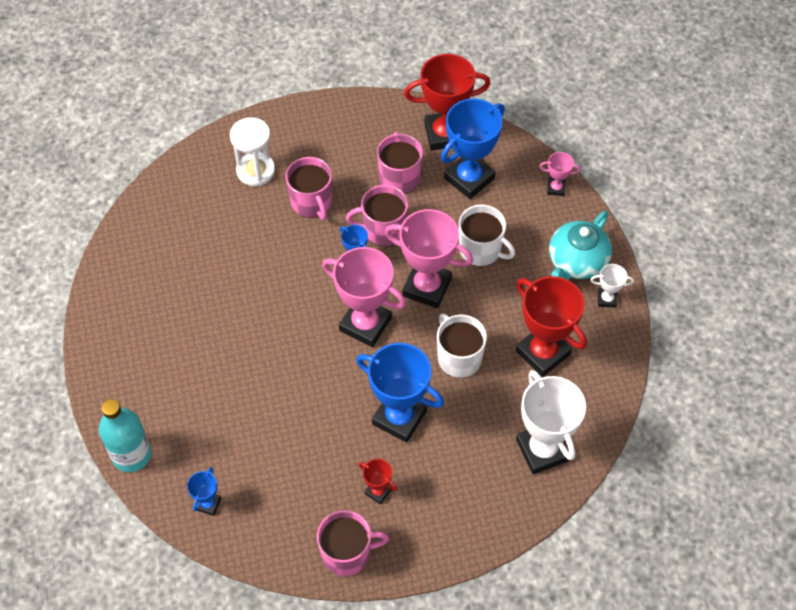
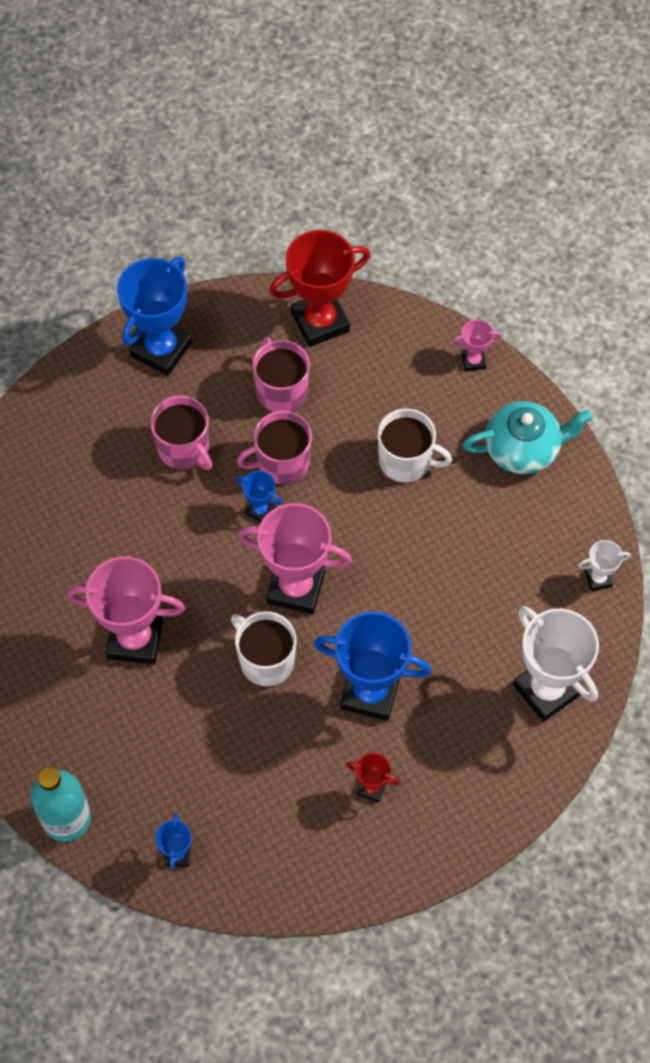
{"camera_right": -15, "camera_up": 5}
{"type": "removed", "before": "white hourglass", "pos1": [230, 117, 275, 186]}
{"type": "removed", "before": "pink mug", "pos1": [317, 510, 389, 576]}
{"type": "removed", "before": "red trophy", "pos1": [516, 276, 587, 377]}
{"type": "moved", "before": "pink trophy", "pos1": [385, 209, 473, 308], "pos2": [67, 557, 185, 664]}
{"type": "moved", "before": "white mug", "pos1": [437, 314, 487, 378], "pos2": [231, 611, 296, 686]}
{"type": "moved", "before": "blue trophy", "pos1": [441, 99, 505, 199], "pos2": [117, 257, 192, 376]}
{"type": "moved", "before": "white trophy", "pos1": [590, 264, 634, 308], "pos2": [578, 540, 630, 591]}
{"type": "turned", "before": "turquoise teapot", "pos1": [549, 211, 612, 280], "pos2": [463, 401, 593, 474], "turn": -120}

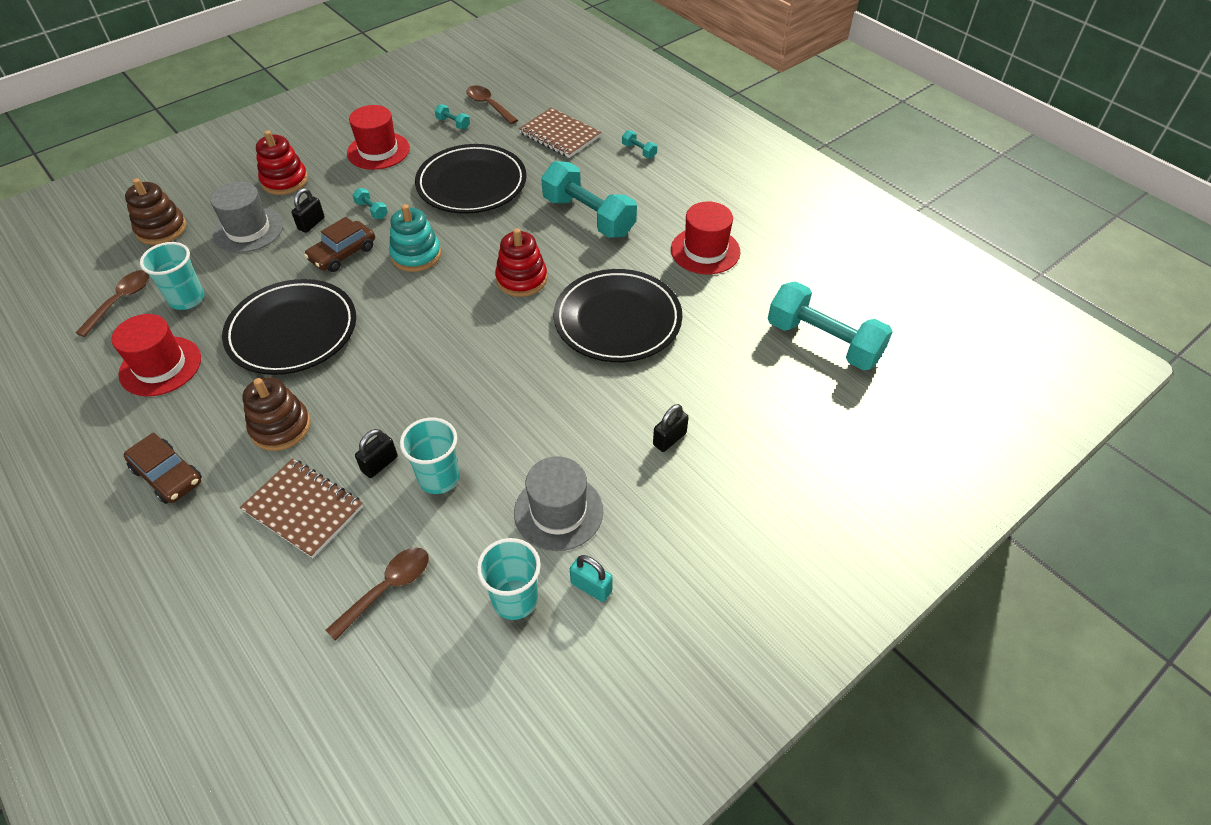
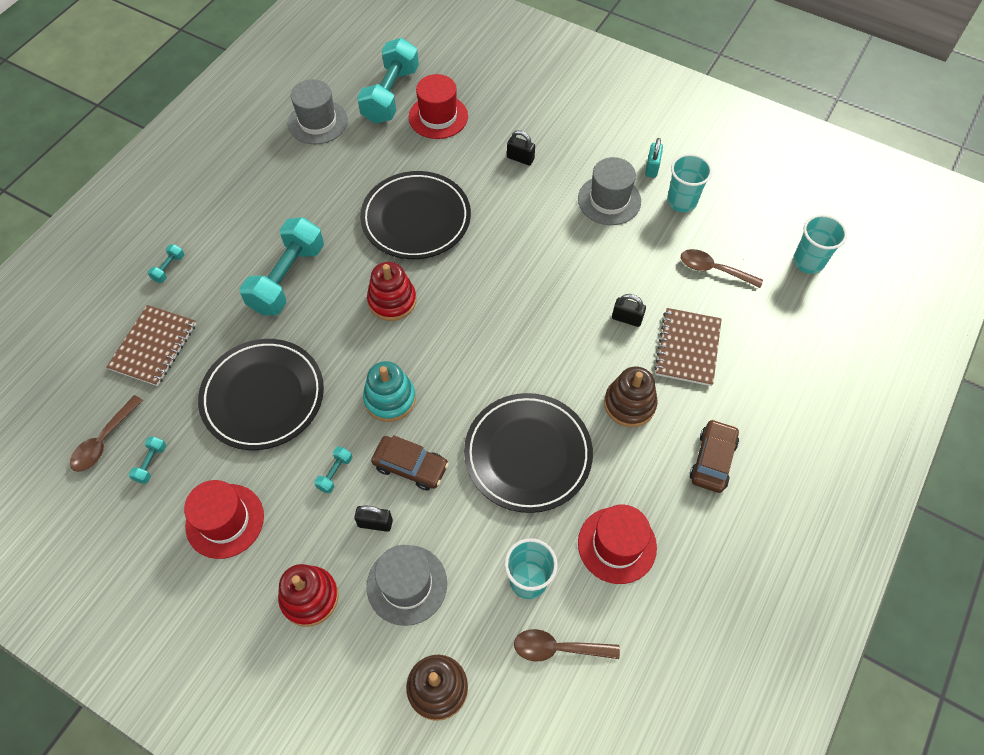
{"camera_right": -110, "camera_up": 10}
{"type": "added", "after": "grey hat", "pos2": [288, 79, 348, 144]}
{"type": "moved", "before": "turquoise cup", "pos1": [400, 418, 460, 494], "pos2": [793, 214, 847, 274]}
{"type": "moved", "before": "red hat", "pos1": [671, 202, 740, 274], "pos2": [409, 74, 468, 139]}

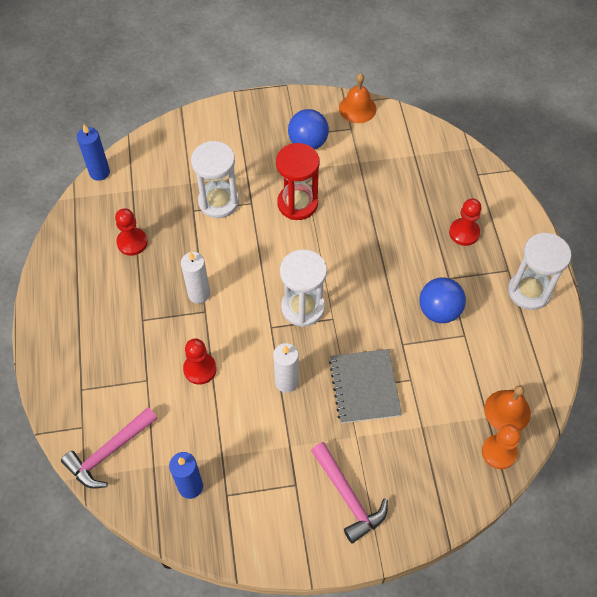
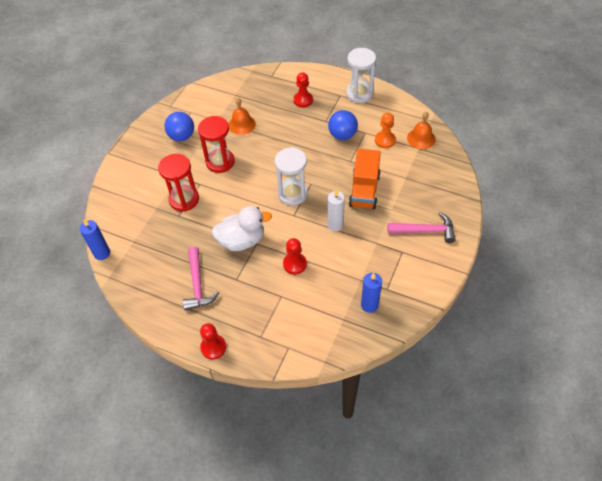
{"camera_right": -55, "camera_up": -5}
{"type": "moved", "before": "pink hammer", "pos1": [61, 407, 157, 489], "pos2": [183, 247, 219, 311]}
{"type": "moved", "before": "red pawn", "pos1": [115, 208, 148, 256], "pos2": [200, 323, 226, 359]}
{"type": "moved", "before": "orange bell", "pos1": [339, 73, 376, 123], "pos2": [228, 98, 256, 135]}
{"type": "moved", "before": "orange pawn", "pos1": [482, 424, 521, 469], "pos2": [375, 113, 396, 148]}
{"type": "replaced", "before": "white candle", "after": "white duck", "pos1": [181, 251, 210, 304], "pos2": [212, 206, 272, 251]}
{"type": "replaced", "before": "grey notebook", "after": "orange truck", "pos1": [329, 349, 402, 423], "pos2": [349, 149, 381, 209]}
{"type": "recoloured", "before": "white hourglass", "after": "red hourglass", "pos1": [191, 141, 239, 218], "pos2": [158, 154, 199, 212]}

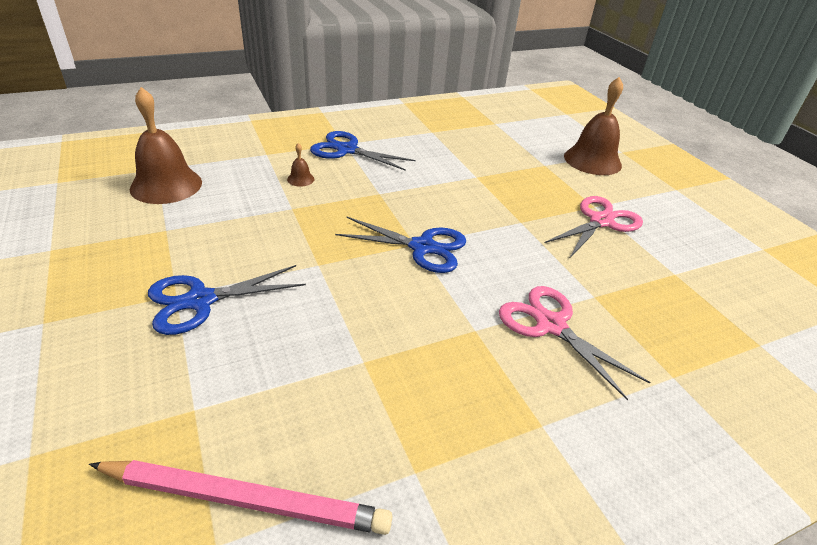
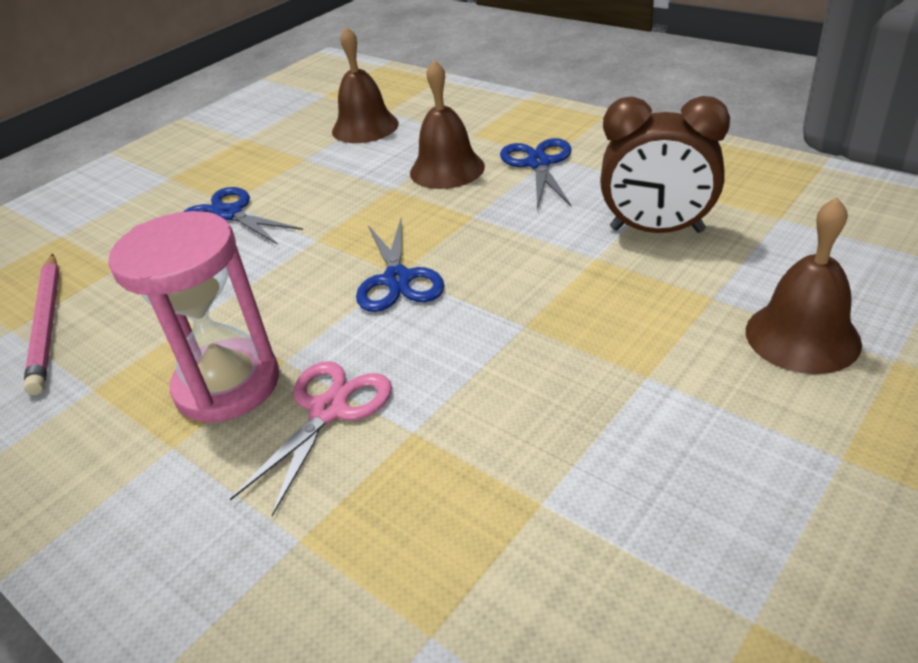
{"camera_right": 70, "camera_up": 0}
{"type": "removed", "before": "pink scissors", "pos1": [545, 196, 643, 259]}
{"type": "added", "after": "pink hourglass", "pos2": [108, 211, 279, 423]}
{"type": "added", "after": "brown clock", "pos2": [600, 96, 730, 233]}
{"type": "resized", "before": "brown bell", "pos1": [287, 143, 314, 187], "pos2": [410, 60, 485, 189], "scale": 2.4}

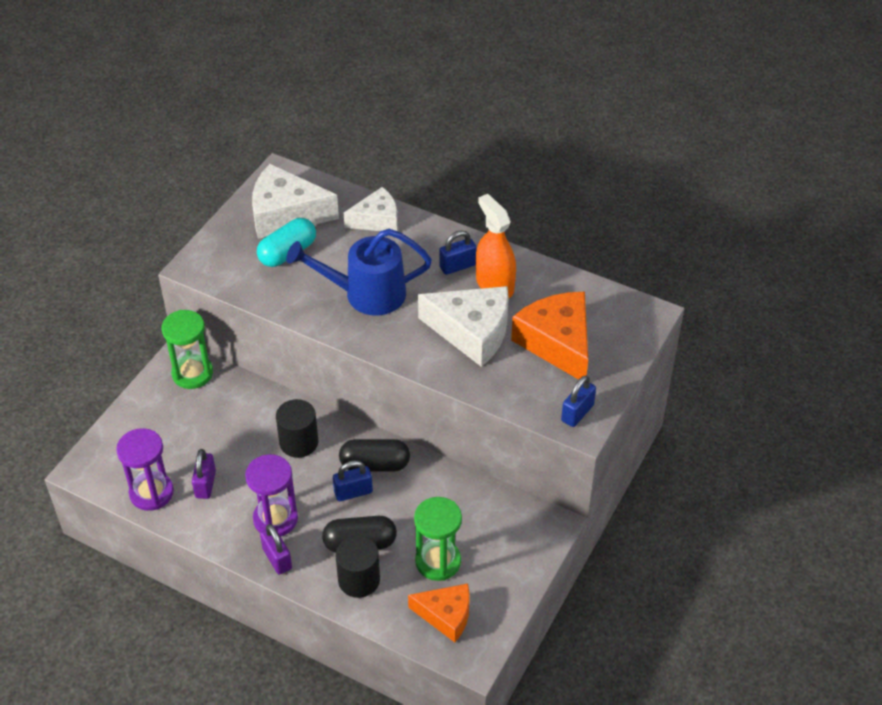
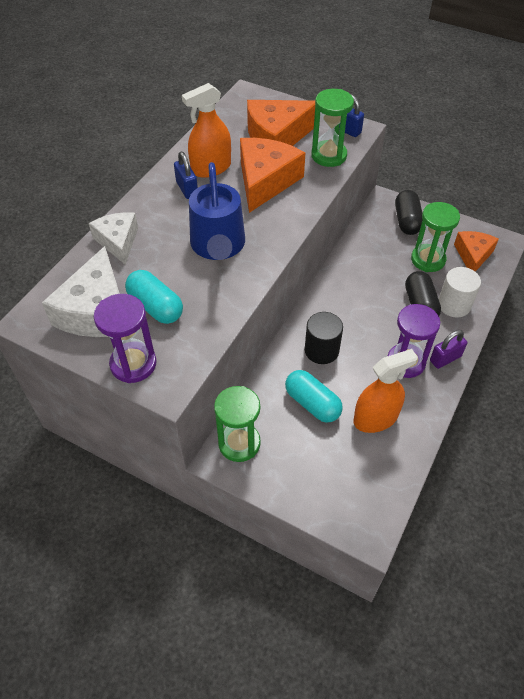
{"camera_right": -90, "camera_up": 5}
{"type": "removed", "before": "blue padlock", "pos1": [333, 460, 373, 501]}
{"type": "added", "after": "turquoise capsule", "pos2": [285, 370, 343, 423]}
{"type": "added", "after": "green hourglass", "pos2": [311, 89, 354, 167]}
{"type": "moved", "before": "purple hourglass", "pos1": [116, 428, 174, 511], "pos2": [94, 294, 156, 383]}
{"type": "moved", "before": "black capsule", "pos1": [339, 439, 410, 472], "pos2": [395, 190, 423, 235]}
{"type": "replaced", "before": "purple padlock", "after": "orange spray bottle", "pos1": [192, 449, 216, 499], "pos2": [354, 349, 418, 433]}
{"type": "recoloured", "before": "black cylinder", "after": "white cylinder", "pos1": [336, 536, 380, 598], "pos2": [439, 267, 481, 318]}
{"type": "recoloured", "before": "white cheese", "after": "orange cheese", "pos1": [418, 286, 509, 367], "pos2": [240, 138, 305, 213]}

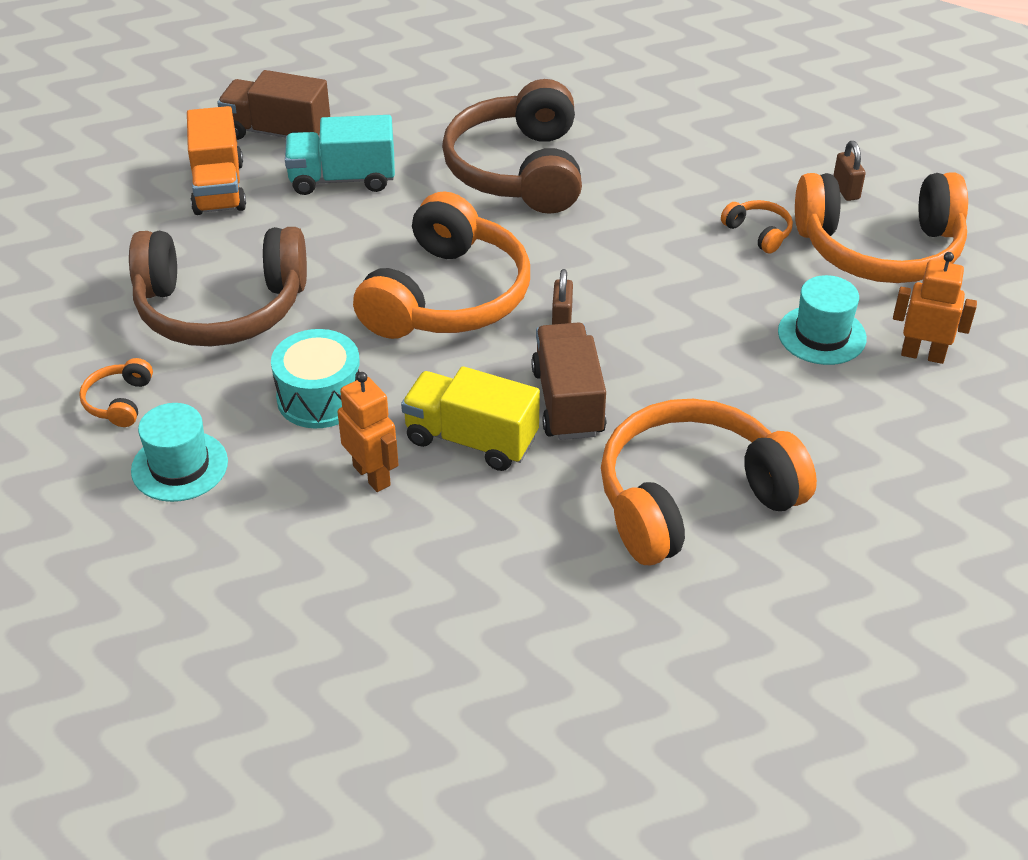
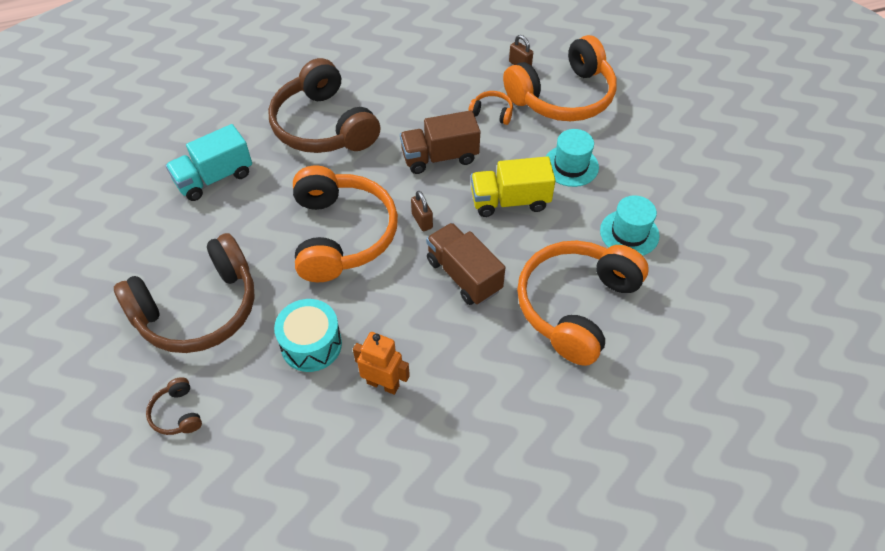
{"camera_right": -30, "camera_up": 10}
{"type": "removed", "before": "orange truck", "pos1": [187, 106, 246, 215]}
{"type": "removed", "before": "orange robot", "pos1": [893, 252, 977, 364]}
{"type": "moved", "before": "turquoise hat", "pos1": [131, 403, 228, 502], "pos2": [600, 195, 659, 256]}
{"type": "moved", "before": "brown truck", "pos1": [217, 70, 330, 140], "pos2": [400, 110, 480, 174]}
{"type": "moved", "before": "yellow truck", "pos1": [401, 366, 540, 471], "pos2": [471, 156, 556, 217]}
{"type": "recoloured", "before": "orange headphones", "after": "brown headphones", "pos1": [79, 358, 153, 427], "pos2": [146, 377, 202, 435]}

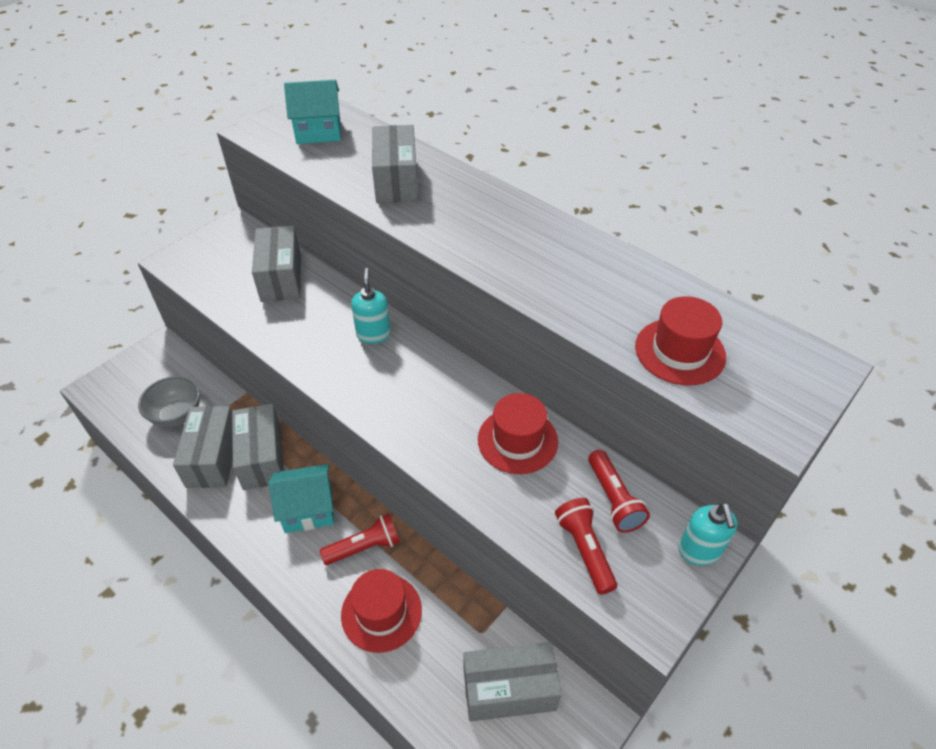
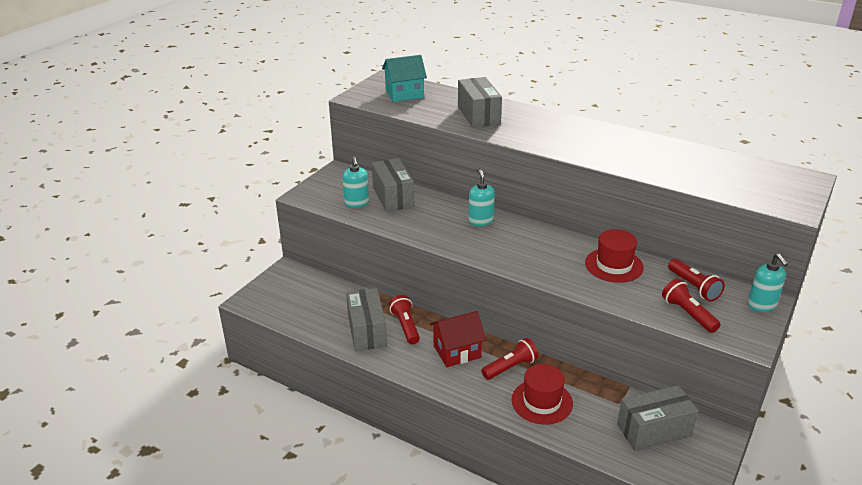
{"camera_right": -10, "camera_up": -15}
{"type": "removed", "before": "grey bowl", "pos1": [138, 376, 200, 428]}
{"type": "removed", "before": "red hat", "pos1": [635, 296, 726, 385]}
{"type": "added", "after": "turquoise soap dispenser", "pos2": [342, 157, 369, 208]}
{"type": "replaced", "before": "grey box", "after": "red flashlight", "pos1": [232, 404, 284, 490], "pos2": [389, 295, 420, 344]}
{"type": "recoloured", "before": "turquoise house", "after": "red house", "pos1": [268, 464, 334, 533], "pos2": [430, 311, 486, 367]}

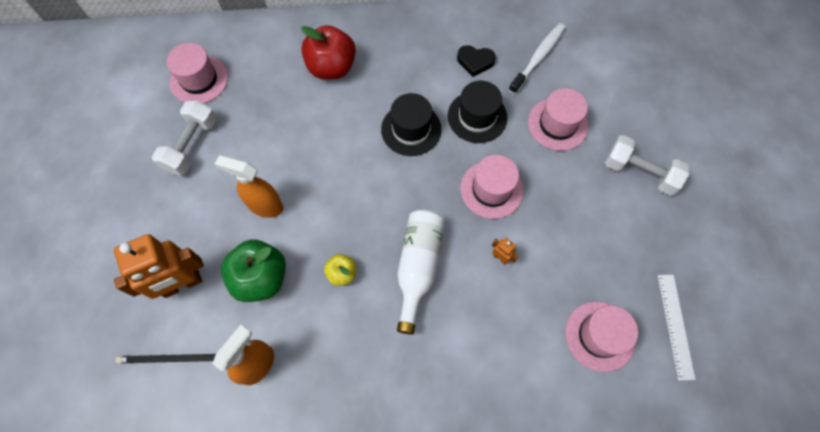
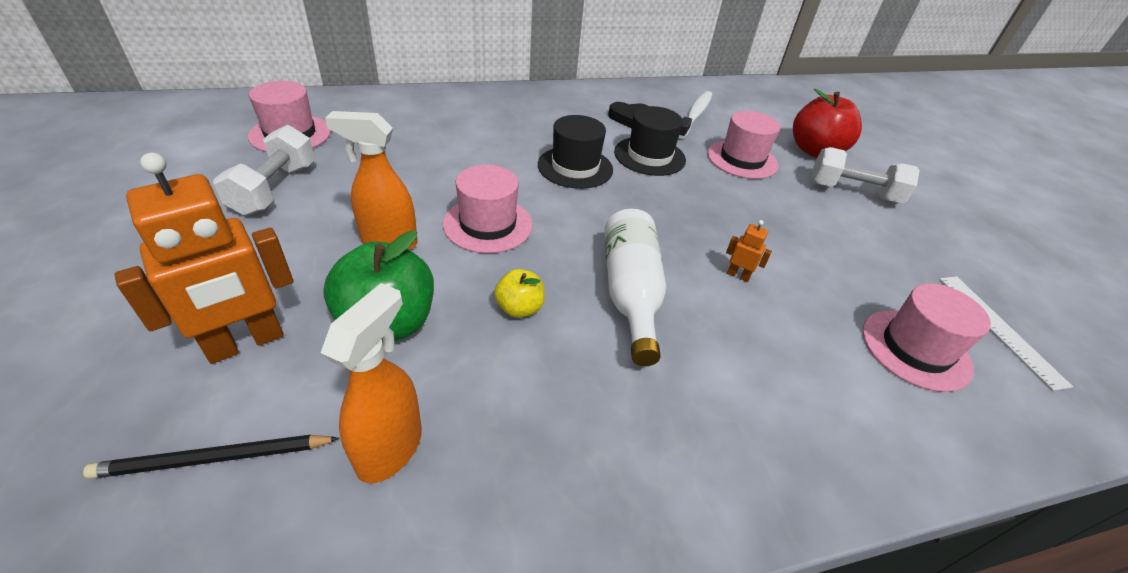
{"camera_right": -15, "camera_up": -25}
{"type": "moved", "before": "red apple", "pos1": [301, 25, 356, 79], "pos2": [793, 88, 862, 158]}
{"type": "moved", "before": "pink hat", "pos1": [460, 155, 524, 219], "pos2": [443, 165, 533, 253]}

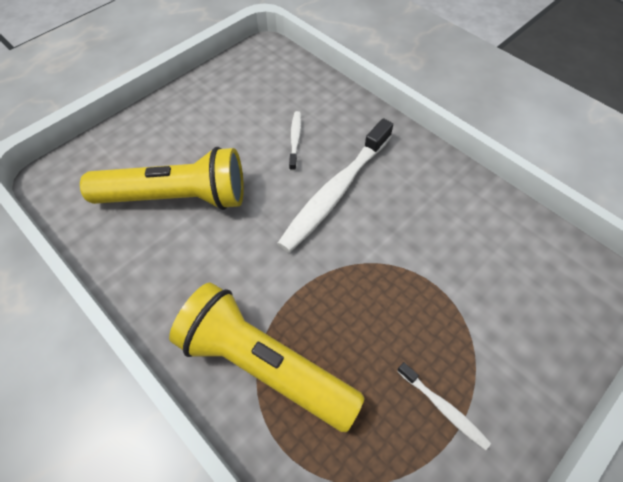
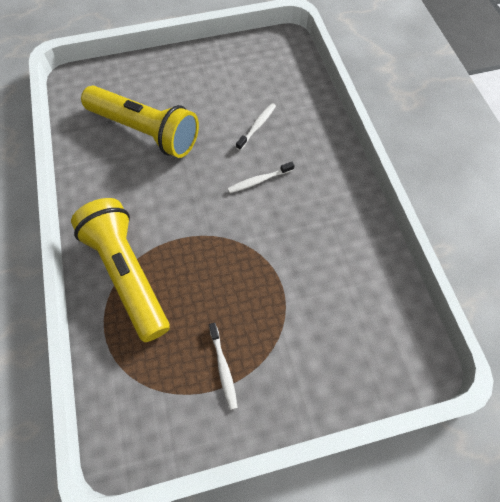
{"camera_right": 30, "camera_up": 5}
{"type": "resized", "before": "white toothbrush", "pos1": [277, 118, 393, 253], "pos2": [227, 162, 295, 193], "scale": 0.46}

